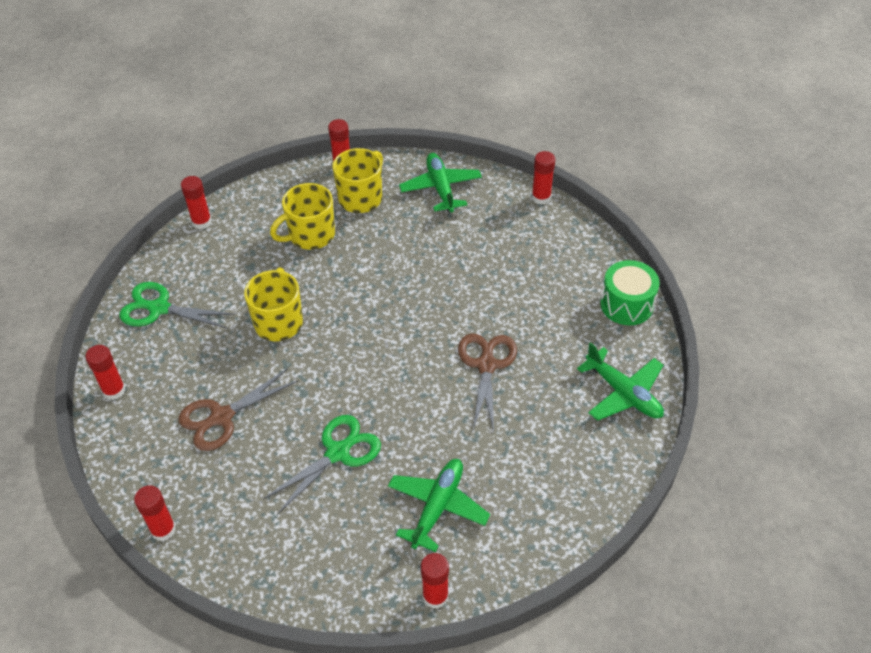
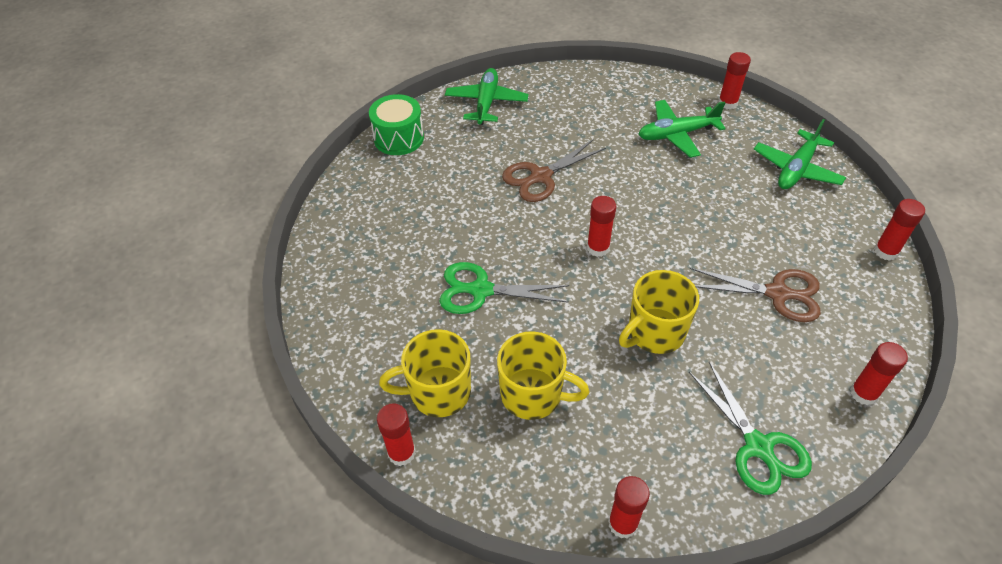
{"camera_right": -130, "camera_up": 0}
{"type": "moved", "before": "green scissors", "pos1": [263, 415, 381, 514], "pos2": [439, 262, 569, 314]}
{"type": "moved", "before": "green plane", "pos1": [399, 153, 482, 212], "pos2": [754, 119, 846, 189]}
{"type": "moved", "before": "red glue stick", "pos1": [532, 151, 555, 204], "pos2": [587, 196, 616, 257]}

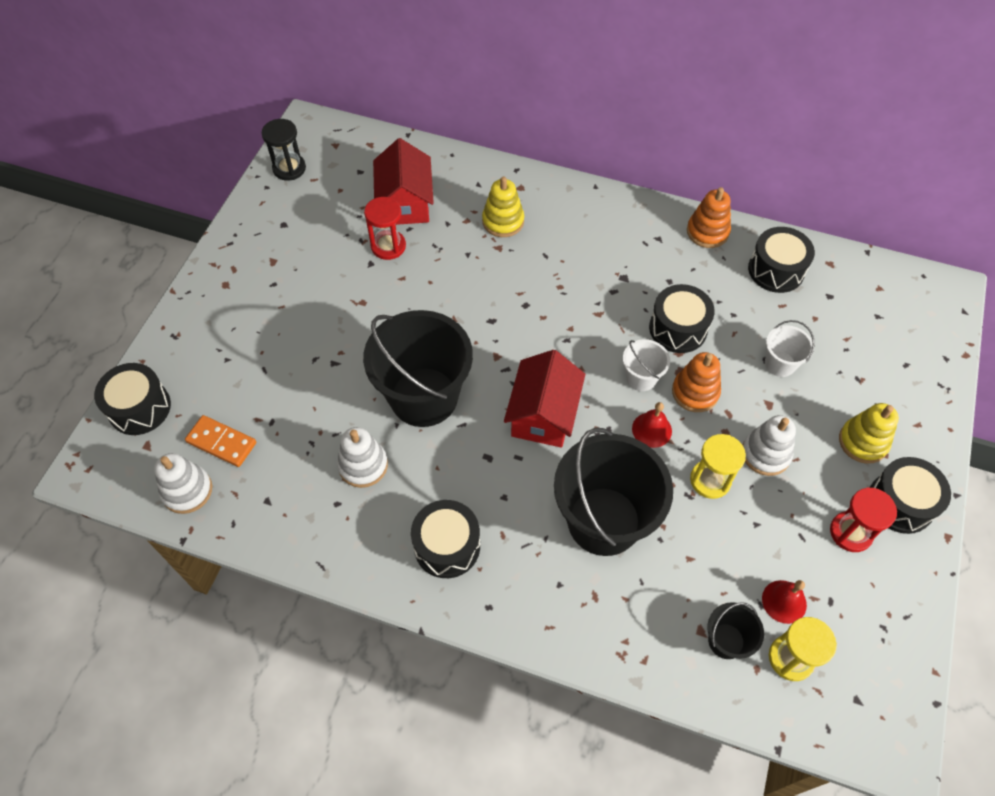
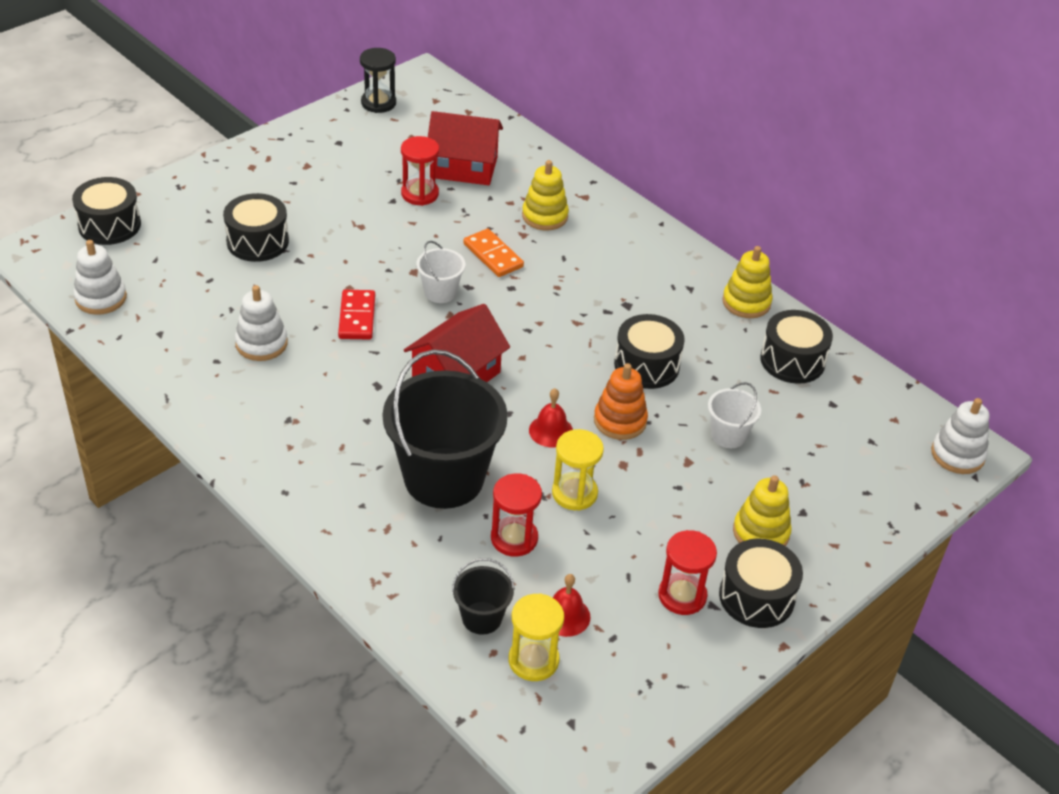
{"camera_right": 25, "camera_up": -15}
{"type": "added", "after": "red hourglass", "pos2": [491, 473, 542, 557]}
{"type": "moved", "before": "orange domino", "pos1": [185, 415, 256, 467], "pos2": [463, 229, 524, 277]}
{"type": "moved", "before": "black drum", "pos1": [411, 500, 480, 578], "pos2": [223, 193, 289, 262]}
{"type": "moved", "before": "white bucket", "pos1": [623, 339, 670, 391], "pos2": [416, 241, 466, 303]}
{"type": "moved", "before": "white stacking toy", "pos1": [743, 415, 796, 476], "pos2": [931, 398, 989, 474]}
{"type": "replaced", "before": "black bucket", "after": "red domino", "pos1": [363, 310, 473, 427], "pos2": [338, 290, 375, 340]}
{"type": "recoloured", "before": "orange stacking toy", "after": "yellow stacking toy", "pos1": [687, 187, 731, 248], "pos2": [722, 246, 773, 318]}
{"type": "turned", "before": "red house", "pos1": [373, 138, 434, 225], "pos2": [428, 111, 503, 185], "turn": 75}

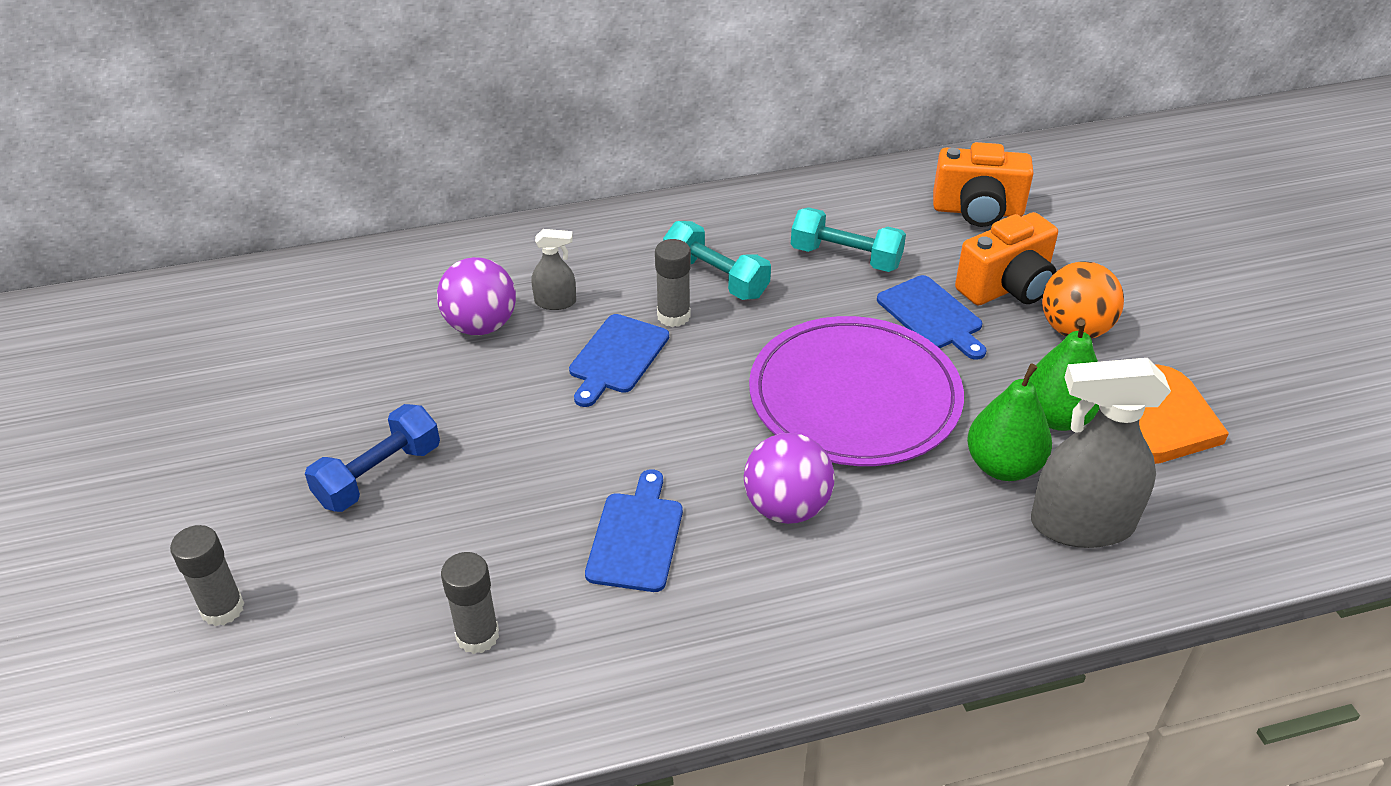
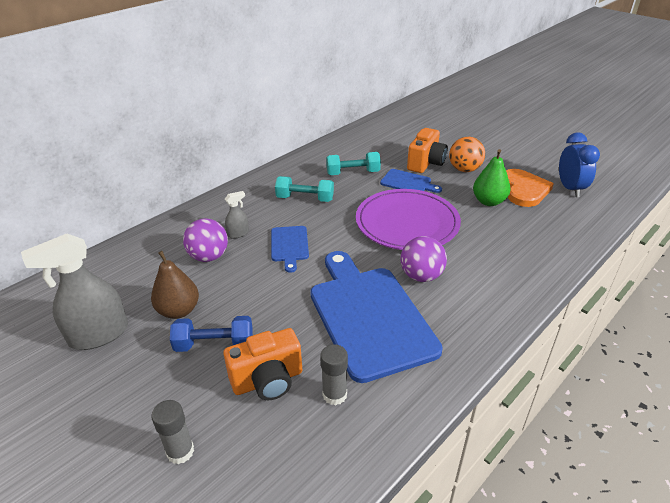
{"camera_right": -30, "camera_up": -5}
{"type": "removed", "before": "grey glue stick", "pos1": [655, 239, 691, 327]}
{"type": "removed", "before": "green pear", "pos1": [967, 363, 1052, 481]}
{"type": "added", "after": "brown pear", "pos2": [151, 251, 199, 319]}
{"type": "added", "after": "blue clock", "pos2": [559, 132, 600, 197]}
{"type": "moved", "before": "orange camera", "pos1": [933, 142, 1034, 227], "pos2": [223, 328, 302, 400]}
{"type": "moved", "before": "grey spray bottle", "pos1": [1031, 358, 1171, 548], "pos2": [21, 234, 128, 350]}
{"type": "turned", "before": "blue dumbbell", "pos1": [305, 404, 440, 512], "pos2": [170, 316, 253, 352], "turn": 75}
{"type": "resized", "before": "blue cutting board", "pos1": [585, 469, 683, 592], "pos2": [310, 251, 443, 383], "scale": 2.16}

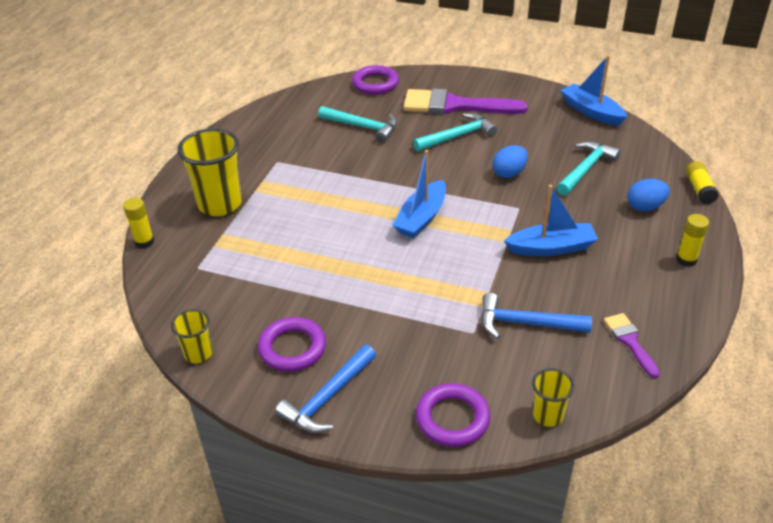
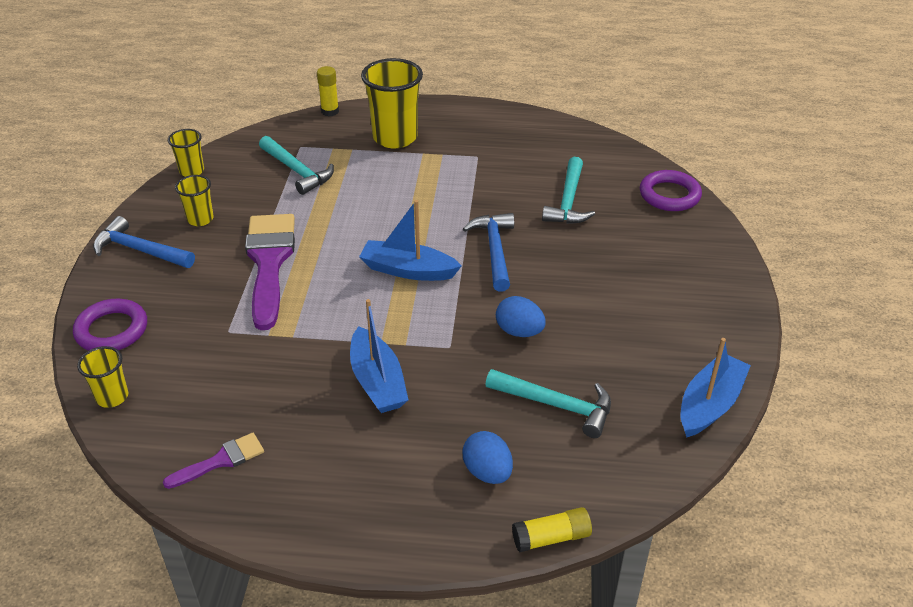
{"camera_right": 75, "camera_up": 0}
{"type": "removed", "before": "yellow glue stick", "pos1": [676, 214, 709, 267]}
{"type": "moved", "before": "purple brush", "pos1": [403, 88, 528, 114], "pos2": [245, 214, 295, 330]}
{"type": "moved", "before": "turquoise hammer", "pos1": [413, 113, 498, 151], "pos2": [259, 136, 334, 195]}
{"type": "moved", "before": "blue hammer", "pos1": [481, 293, 592, 339], "pos2": [463, 213, 514, 292]}
{"type": "replaced", "before": "purple ring", "after": "yellow cup", "pos1": [258, 317, 326, 372], "pos2": [175, 175, 214, 226]}

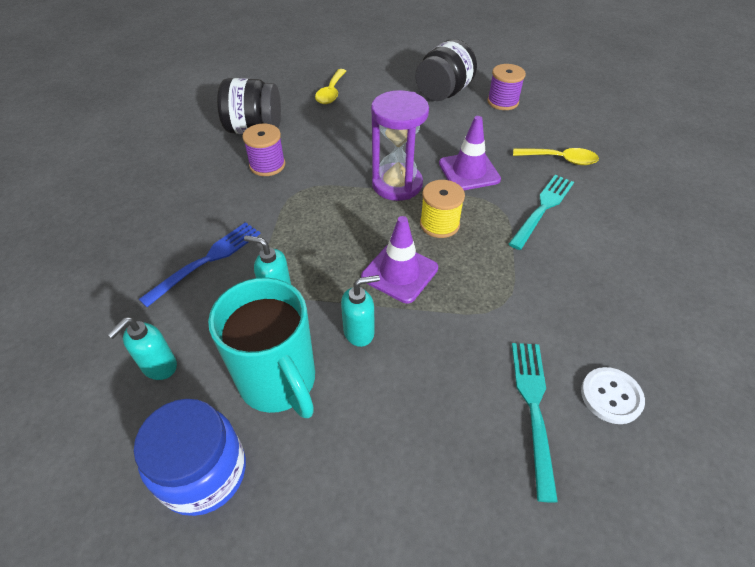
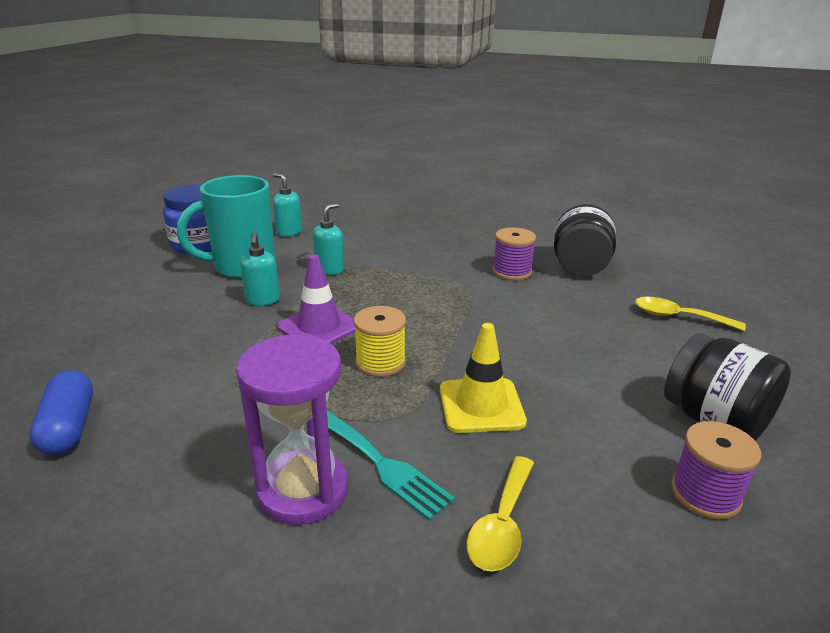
{"camera_right": 100, "camera_up": -20}
{"type": "removed", "before": "blue fork", "pos1": [139, 222, 261, 307]}
{"type": "removed", "before": "turquoise fork", "pos1": [512, 343, 558, 503]}
{"type": "moved", "before": "purple hourglass", "pos1": [371, 90, 429, 201], "pos2": [236, 334, 348, 525]}
{"type": "replaced", "before": "white button", "after": "blue capsule", "pos1": [581, 367, 645, 424], "pos2": [29, 371, 93, 455]}
{"type": "recoloured", "before": "purple traffic cone", "after": "yellow traffic cone", "pos1": [439, 116, 501, 190], "pos2": [440, 323, 527, 433]}

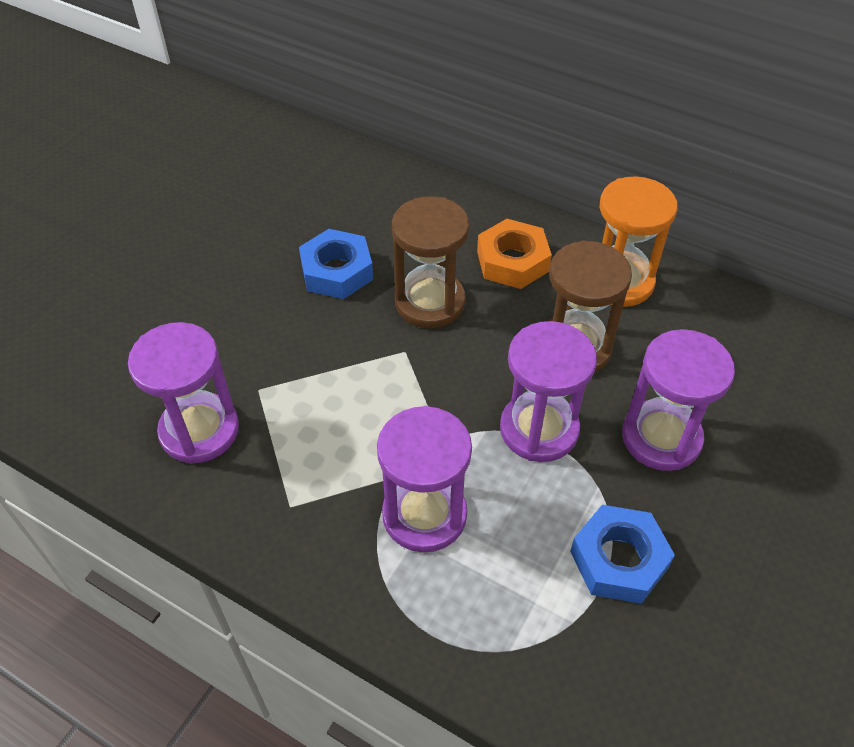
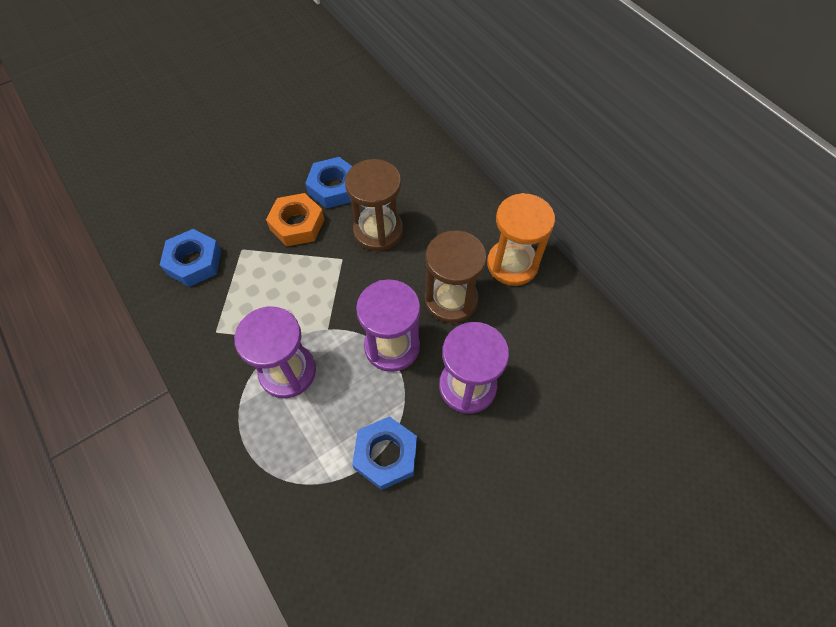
{"camera_right": 25, "camera_up": 10}
{"type": "moved", "before": "orange nut", "pos1": [477, 219, 552, 289], "pos2": [266, 193, 325, 246]}
{"type": "replaced", "before": "purple hourglass", "after": "blue nut", "pos1": [128, 322, 239, 464], "pos2": [160, 229, 221, 287]}

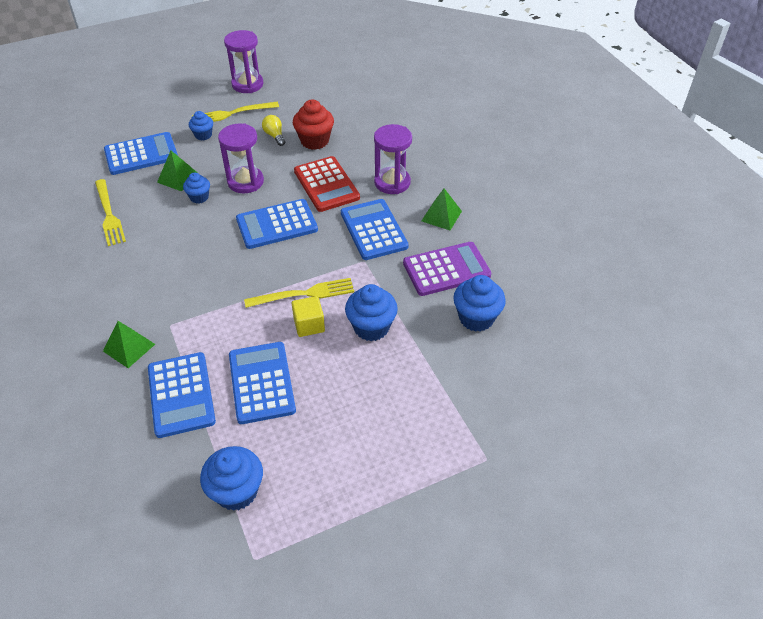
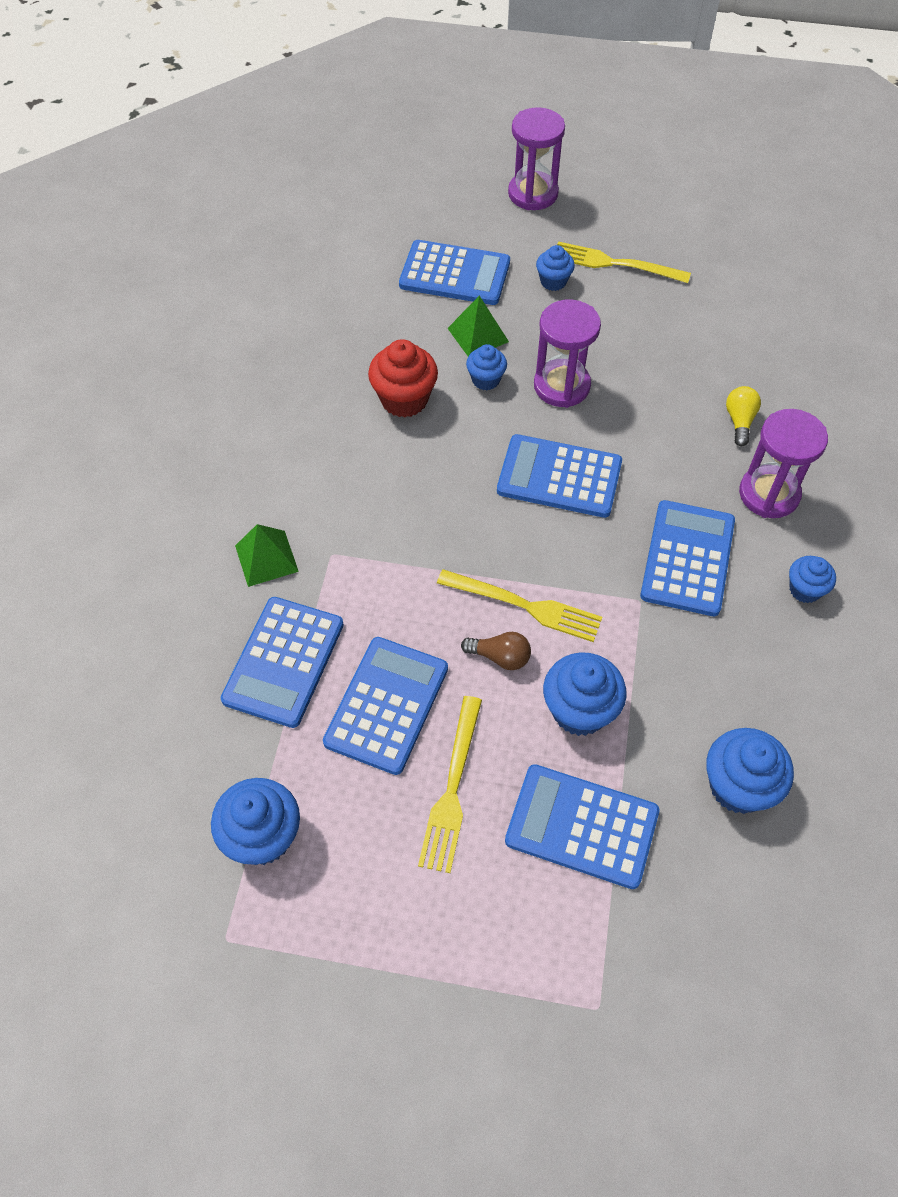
{"camera_right": 35, "camera_up": 10}
{"type": "removed", "before": "red calculator", "pos1": [294, 156, 360, 212]}
{"type": "removed", "before": "purple calculator", "pos1": [403, 242, 491, 296]}
{"type": "added", "after": "blue calculator", "pos2": [505, 764, 660, 889]}
{"type": "moved", "before": "yellow fork", "pos1": [95, 179, 126, 246], "pos2": [418, 696, 482, 873]}
{"type": "moved", "before": "purple hourglass", "pos1": [224, 30, 263, 93], "pos2": [508, 107, 565, 210]}
{"type": "moved", "before": "yellow light bulb", "pos1": [262, 115, 285, 146], "pos2": [726, 386, 761, 446]}
{"type": "moved", "before": "red cupcake", "pos1": [293, 100, 334, 150], "pos2": [368, 339, 438, 417]}
{"type": "replaced", "before": "yellow cube", "after": "brown light bulb", "pos1": [292, 296, 325, 337], "pos2": [461, 632, 531, 670]}
{"type": "replaced", "before": "green pyramid", "after": "blue cupcake", "pos1": [422, 188, 462, 230], "pos2": [789, 556, 836, 603]}

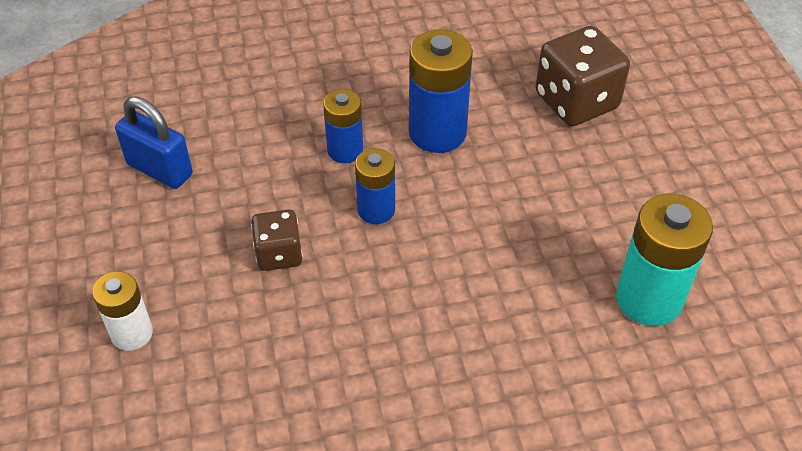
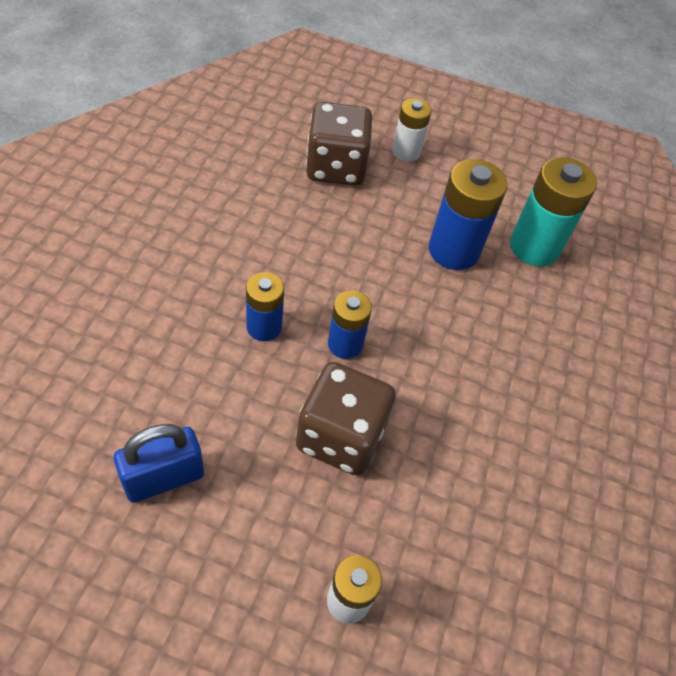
{"camera_right": -65, "camera_up": 5}
{"type": "added", "after": "white battery", "pos2": [392, 98, 432, 162]}
{"type": "moved", "before": "blue battery", "pos1": [409, 30, 473, 153], "pos2": [429, 159, 508, 270]}
{"type": "resized", "before": "brown dice", "pos1": [251, 210, 303, 271], "pos2": [296, 362, 396, 476], "scale": 1.72}

